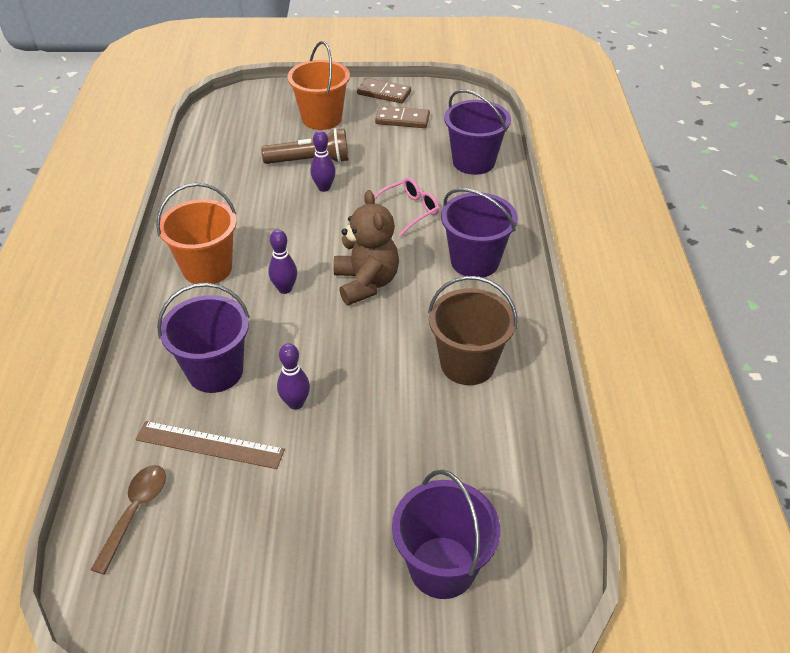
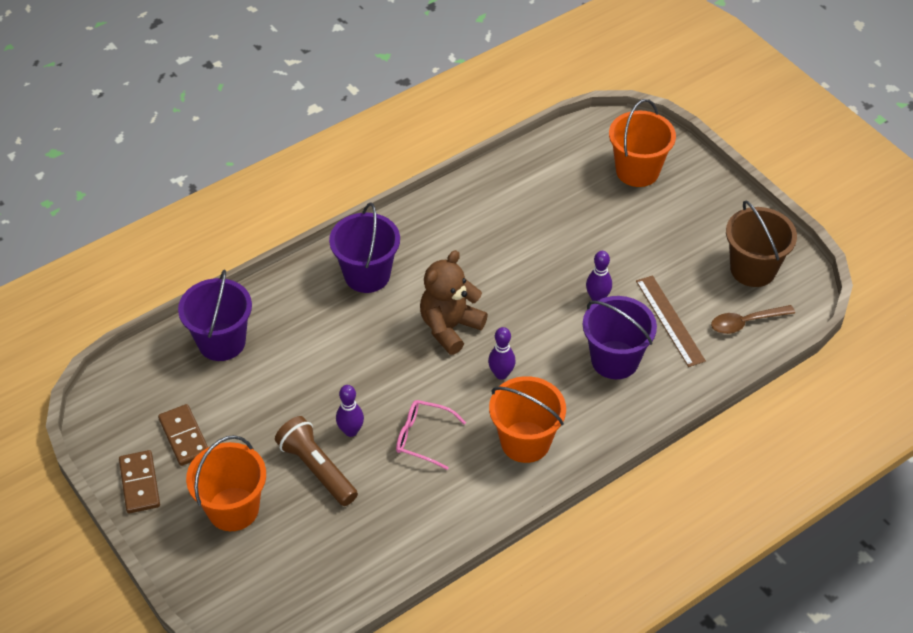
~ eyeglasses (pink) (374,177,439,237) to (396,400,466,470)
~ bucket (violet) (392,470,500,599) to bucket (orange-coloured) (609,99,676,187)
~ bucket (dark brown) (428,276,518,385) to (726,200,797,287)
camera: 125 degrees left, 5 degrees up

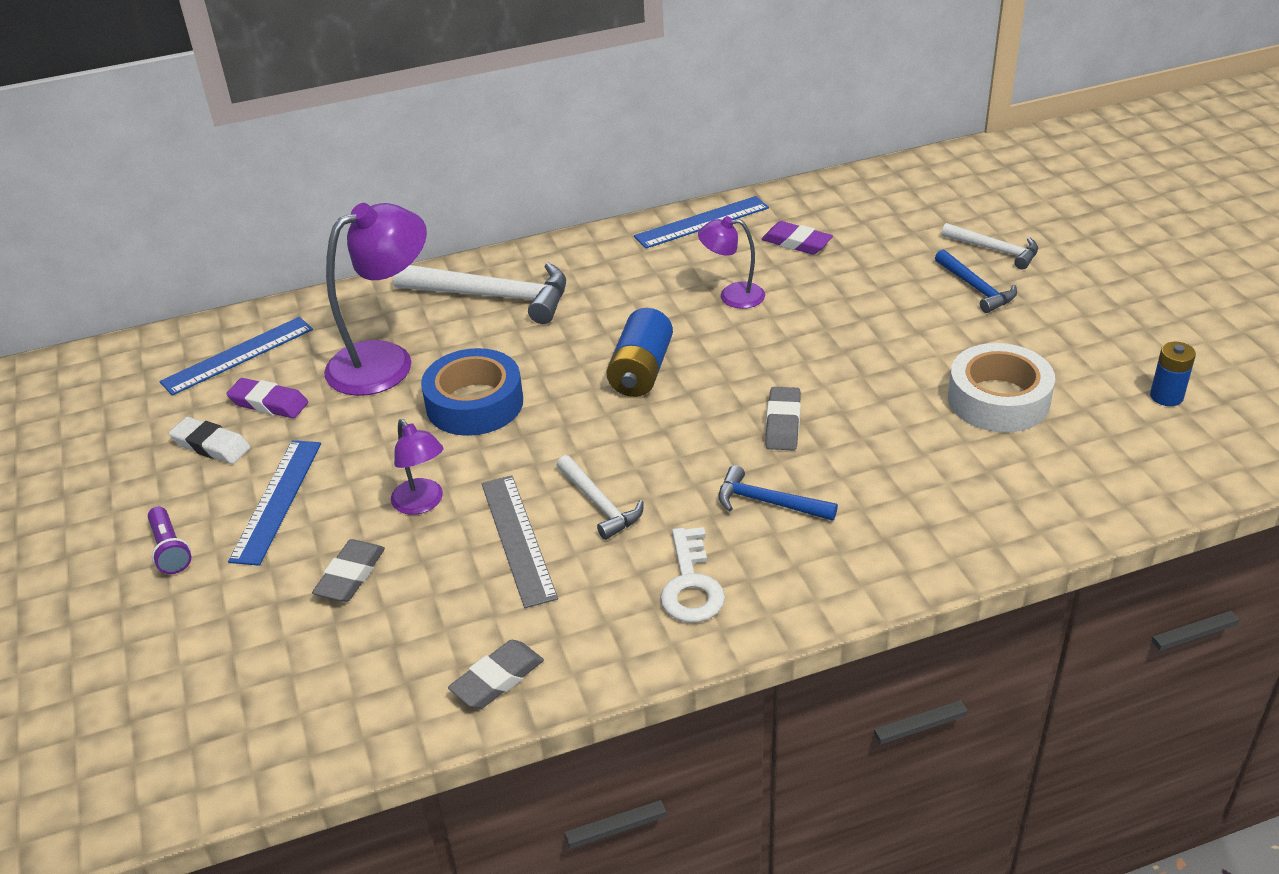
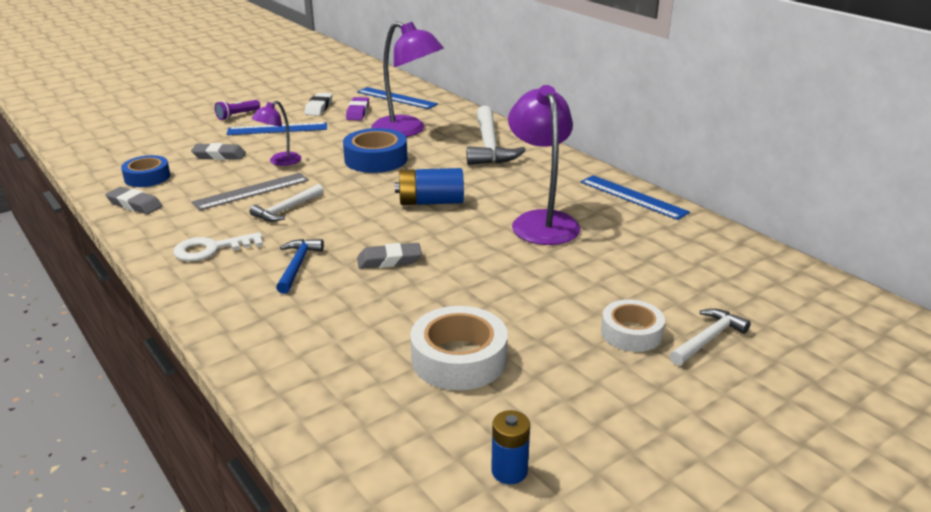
~ lamp (violet) (698,216,765,309) = (508,85,581,245) x1.86
- gum eraser (violet) (761,221,833,255)
~ carpenter's hammer (royal blue) (935,250,1017,313) to roll of tape (white) (601,299,665,352)
~ carpenter's hammer (white) (942,223,1038,269) = (669,309,751,366) 150 degrees counterclockwise
+ roll of tape (royal blue) (121,155,170,187)
camera: 70 degrees right, 10 degrees down

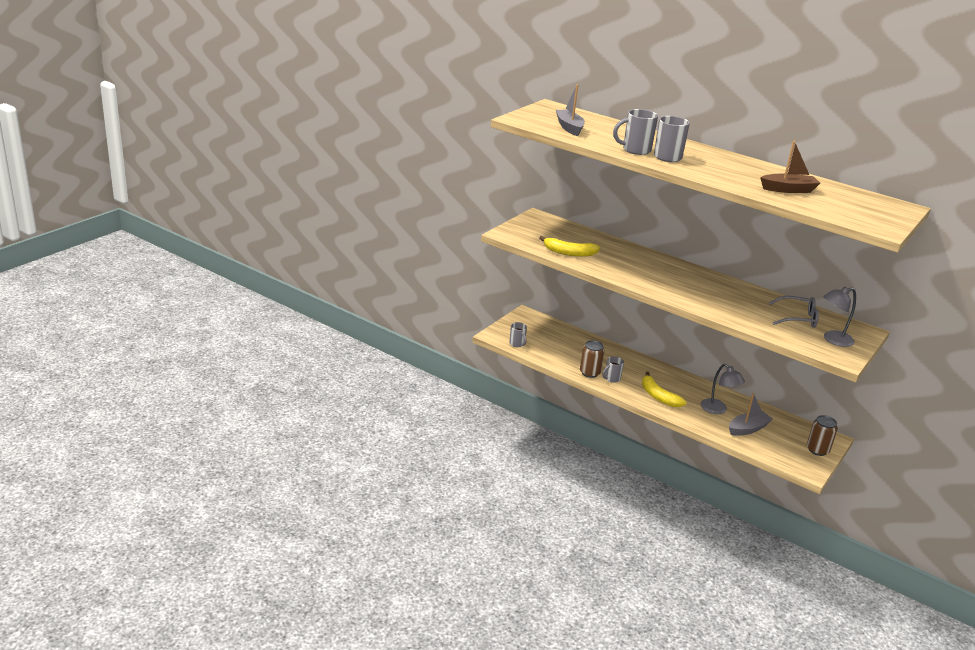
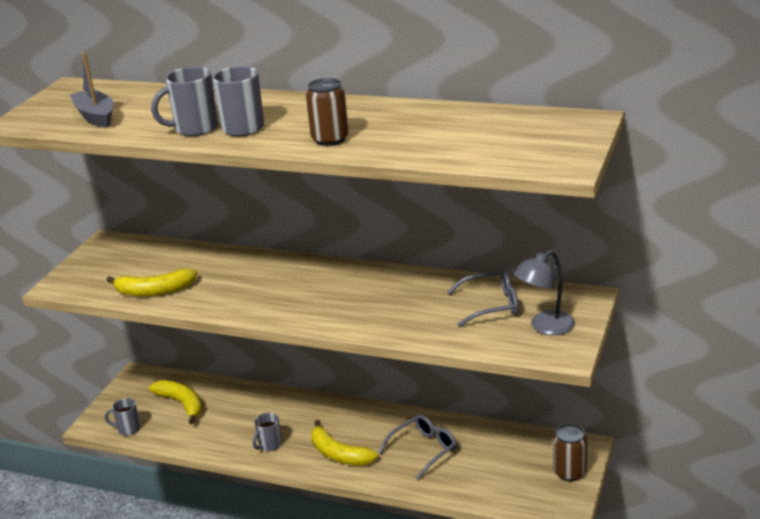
~ coffee mug (grey) (509,322,527,347) = (104,398,140,435) 135 degrees clockwise
~ tin (dark brown) (580,340,605,378) to (306,78,349,146)
~ lamp (grey) (701,364,745,414) to eyeglasses (grey) (379,414,457,480)
- boat (grey) (729,393,773,436)
- boat (dark brown) (760,141,820,193)
+ banana fruit (bright yellow) (149,380,202,424)
camera: 10 degrees left, 0 degrees up

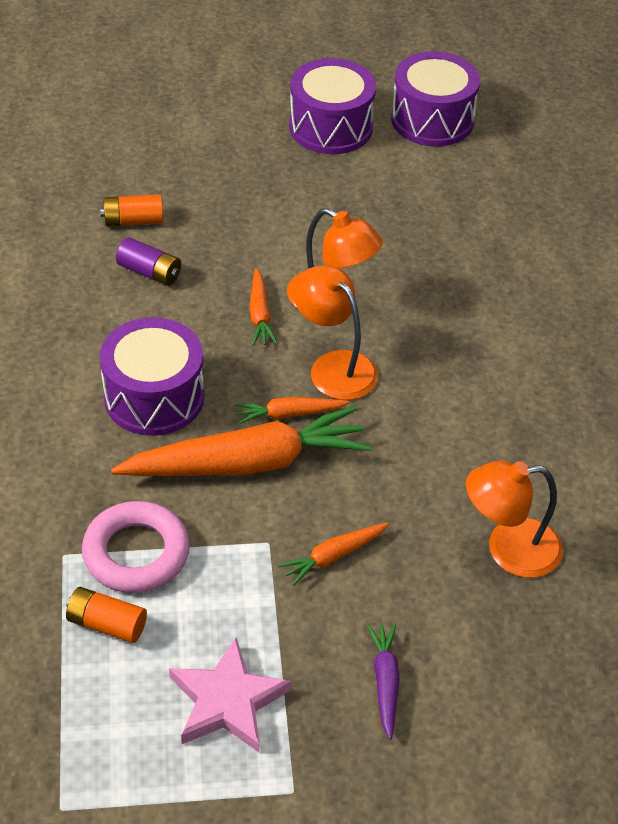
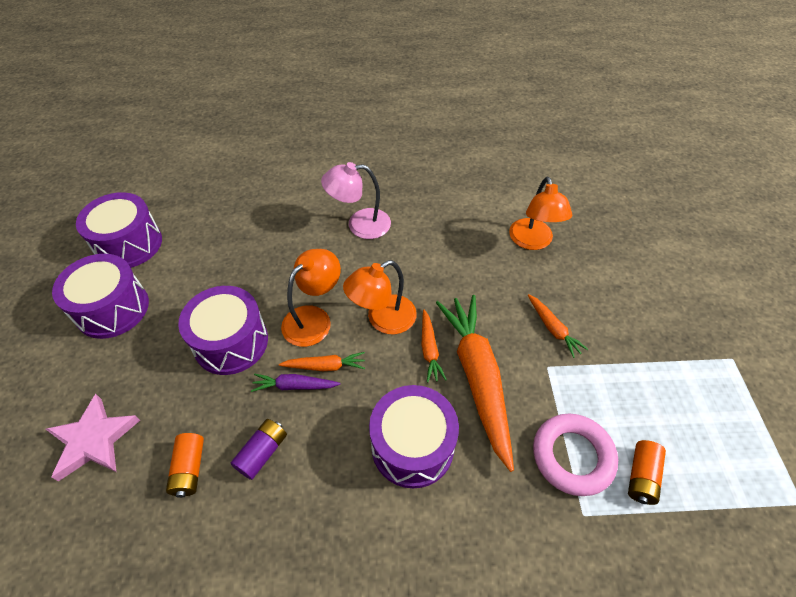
~ star shape (pink) (169,638,292,752) to (46,394,140,481)
~ toy carrot (violet) (367,623,400,740) to (251,374,340,392)
+ snare drum (violet) (178,286,268,375)
+ lamp (pink) (321,162,391,239)
camera: 85 degrees left, 5 degrees up

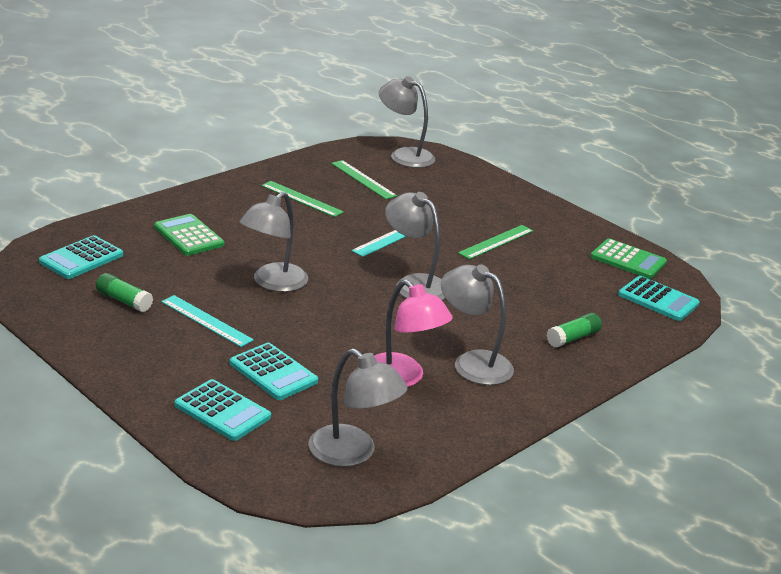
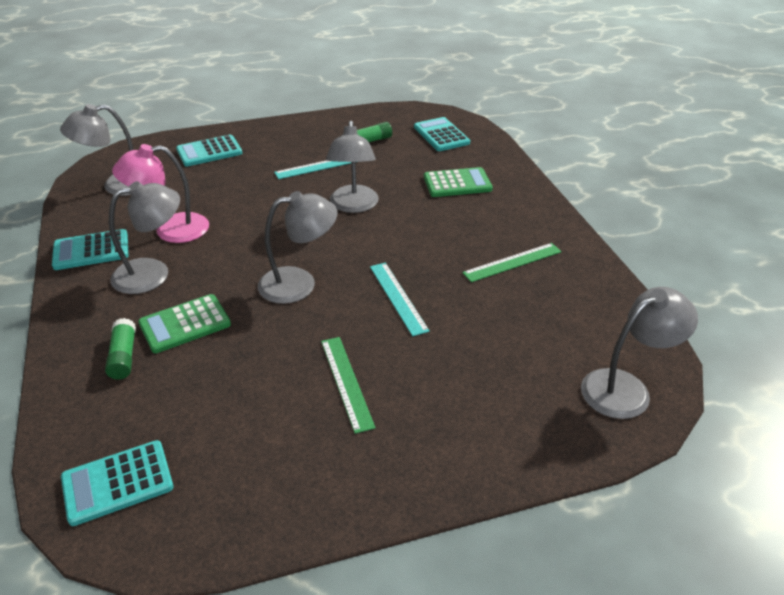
~ pocket calculator (aqua) (230,343,318,400) to (52,229,128,270)
~ lamp (grey) (239,192,308,292) = (326,121,379,213) 150 degrees counterclockwise
- ruler (green) (331,160,397,199)
~ pocket calculator (green) (591,239,667,279) to (138,294,231,353)
camera: 120 degrees right, 10 degrees up

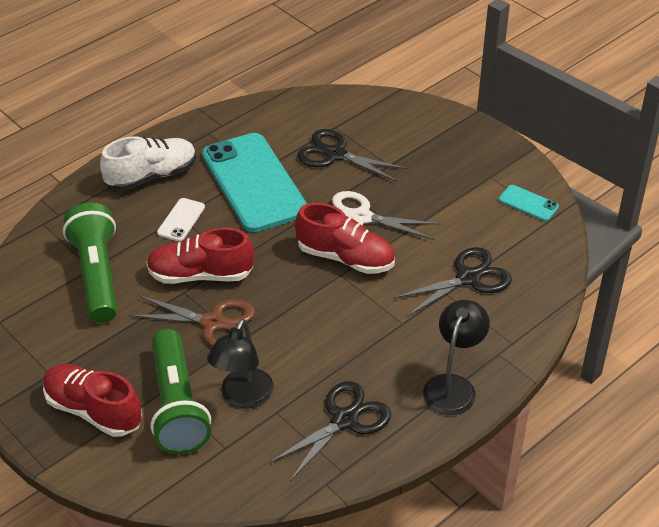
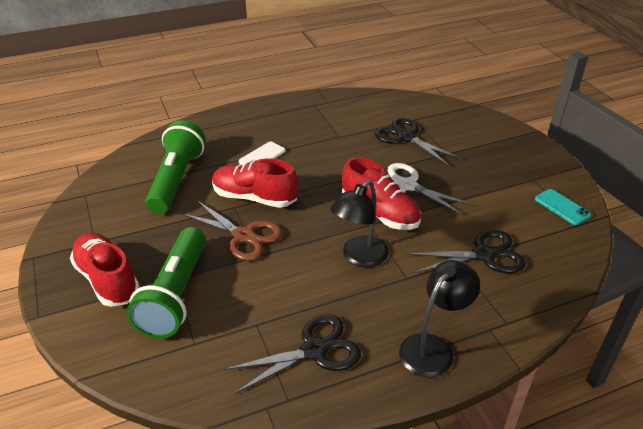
- sneaker (white) (100,136,196,191)
- smartphone (aqua) (202,133,307,232)
~ lamp (ebony) (207,319,274,409) to (331,180,389,267)
camera: 20 degrees right, 5 degrees down

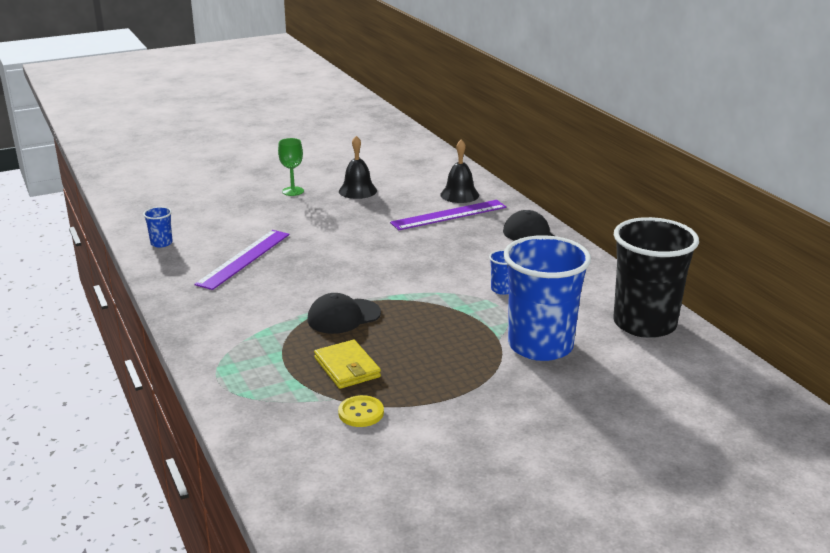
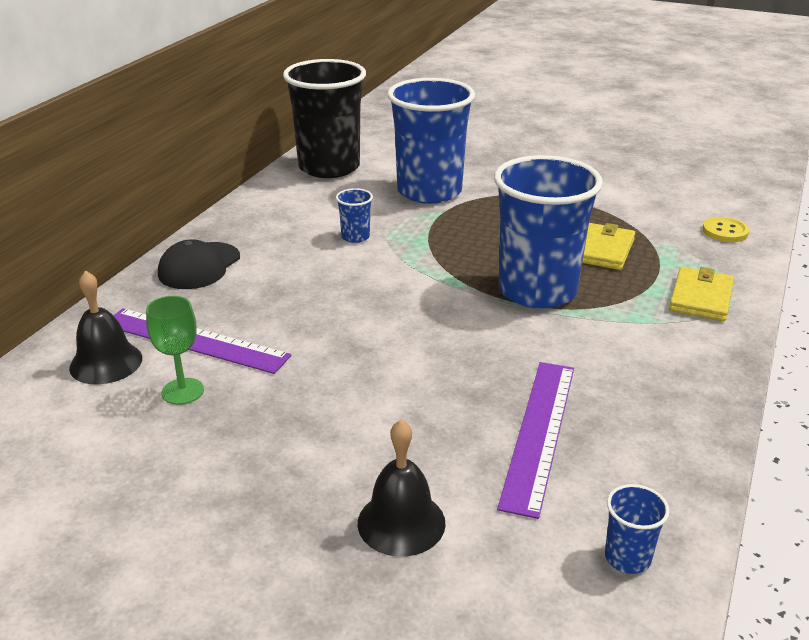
~ ruler (violet) (194,230,290,290) = (497,362,574,519) 60 degrees counterclockwise
~ chalice (green) (278,138,304,196) to (146,296,204,405)
~ peaked cap (ebony) (307,293,381,334) to cup (royal blue) (494,155,603,309)
~ shirt button (bright yellow) (338,395,384,427) to (702,217,749,242)
~ bell (ebony) (339,136,377,199) to (358,419,446,557)
+ card wallet (bright yellow) (669,267,734,321)
camera: 130 degrees left, 5 degrees up

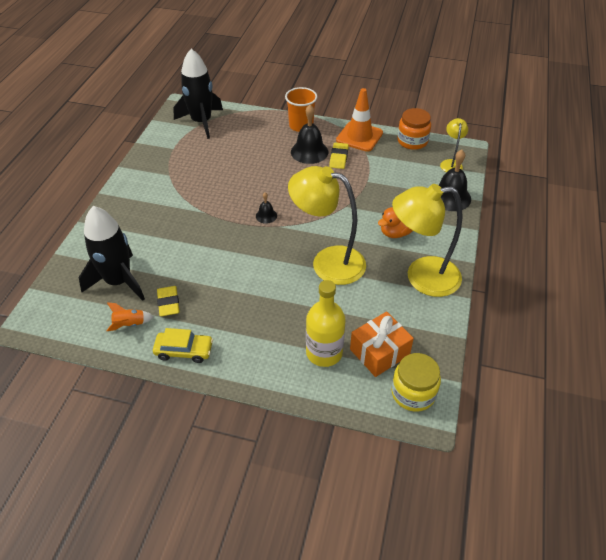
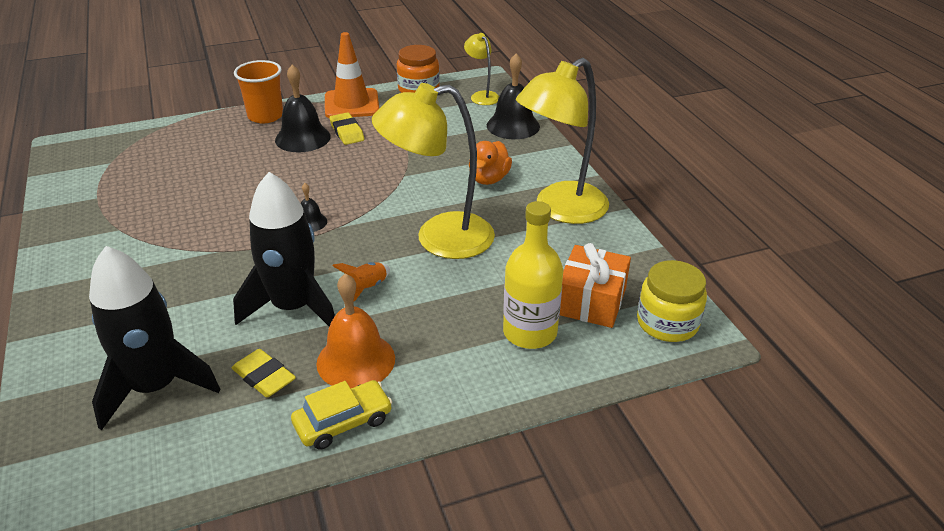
~ spaceship (orange-coloured) (106,302,154,331) to (332,262,390,302)
~ spaceship (ebony) (173,49,223,139) to (233,172,335,326)
+ bell (orange-coloured) (316,273,395,389)
camera: 35 degrees left, 10 degrees down

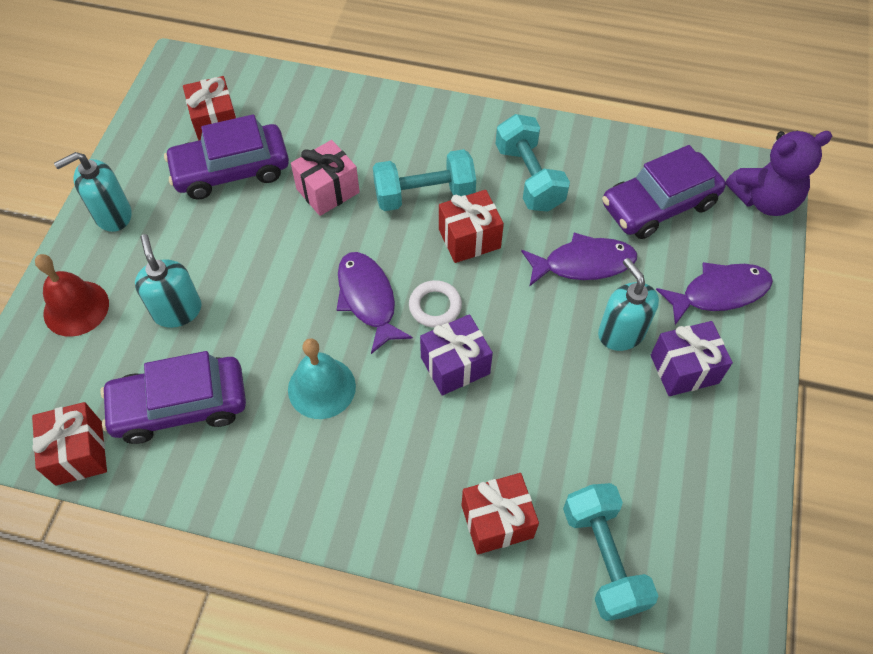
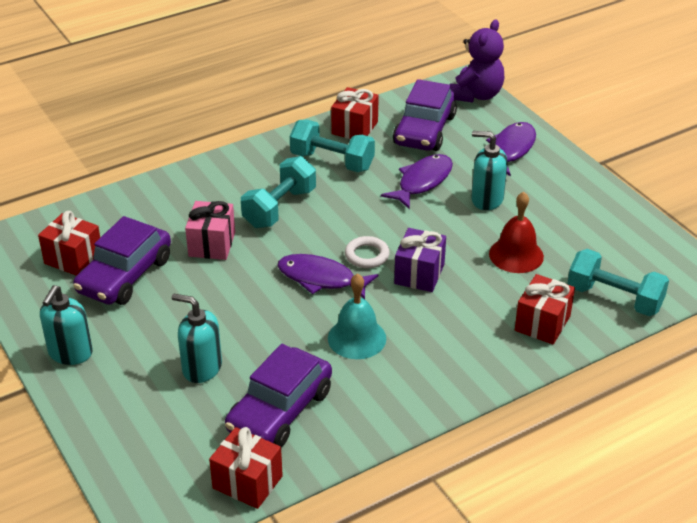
~ bell (crimson) (35,254,109,337) to (489,192,544,273)
~ wrapped gift (crimson) (439,190,504,263) to (331,87,379,139)
- wrapped gift (violet) (651,321,733,396)
camera: 45 degrees left, 20 degrees down

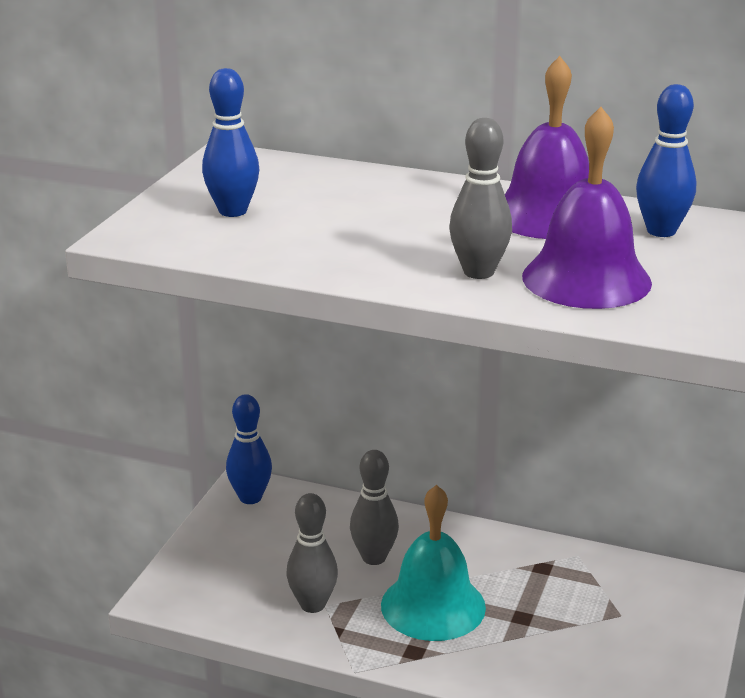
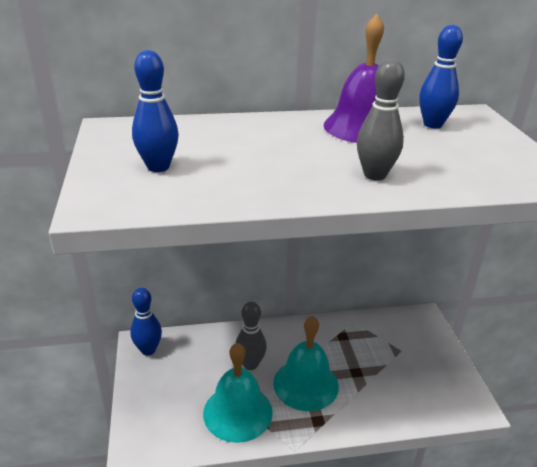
~ tenpin (grey) (286,493,338,613) to bell (aqua) (203,343,273,443)
- bell (violet) (522,107,652,309)
camera: 30 degrees left, 5 degrees up

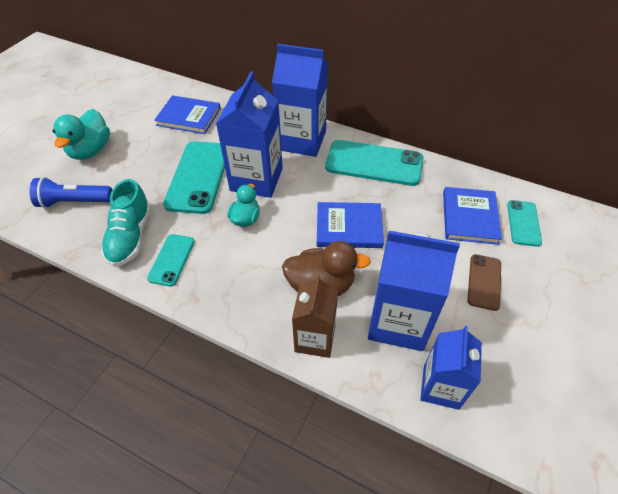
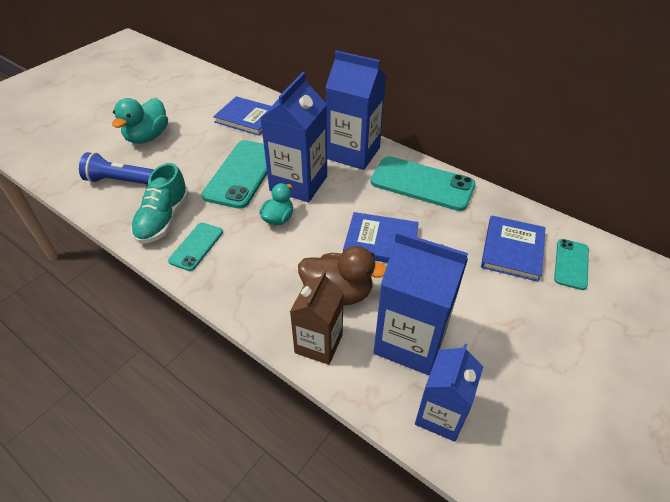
- smartphone (dark brown) (467,254,501,311)
camera: 10 degrees right, 5 degrees down

